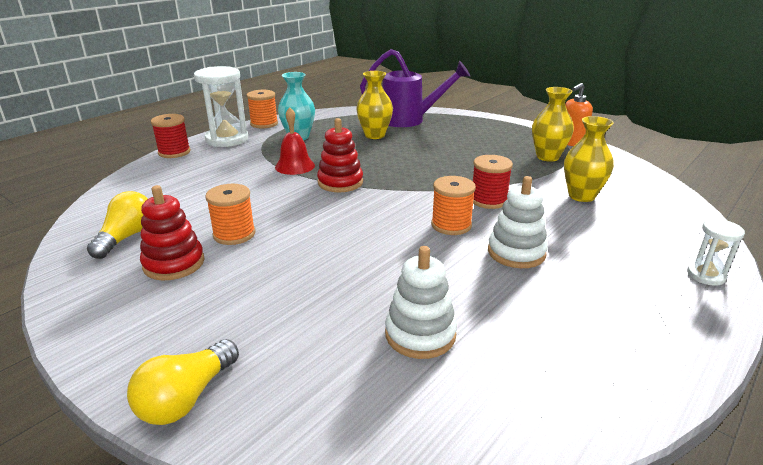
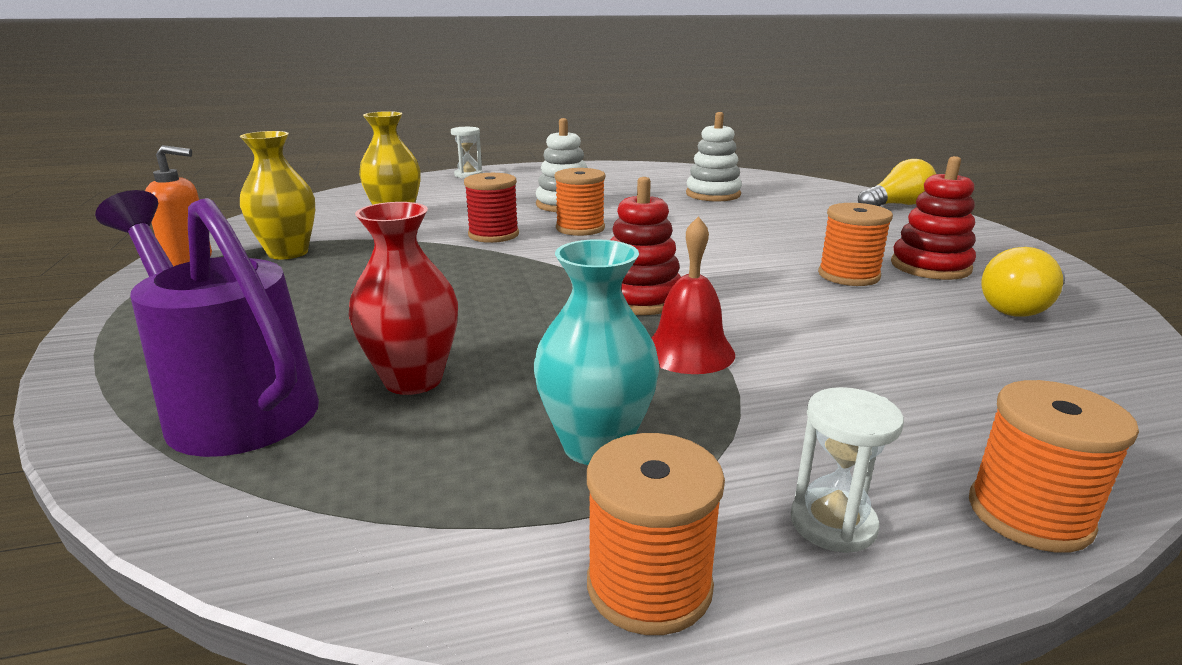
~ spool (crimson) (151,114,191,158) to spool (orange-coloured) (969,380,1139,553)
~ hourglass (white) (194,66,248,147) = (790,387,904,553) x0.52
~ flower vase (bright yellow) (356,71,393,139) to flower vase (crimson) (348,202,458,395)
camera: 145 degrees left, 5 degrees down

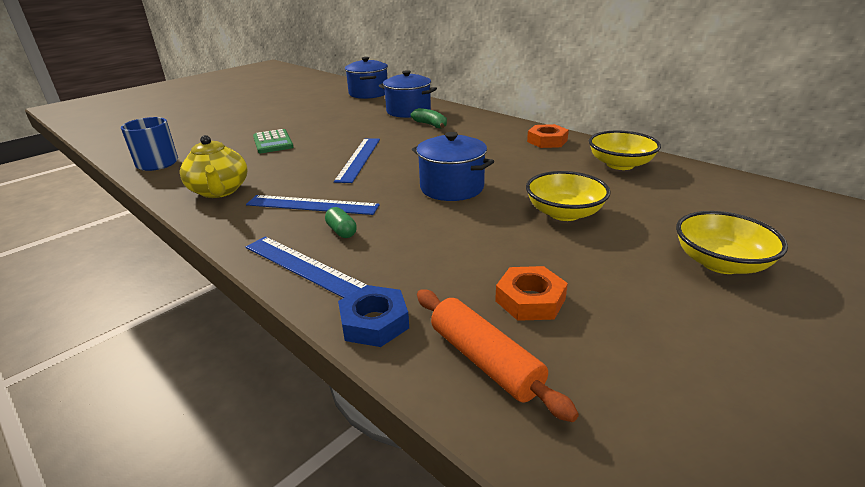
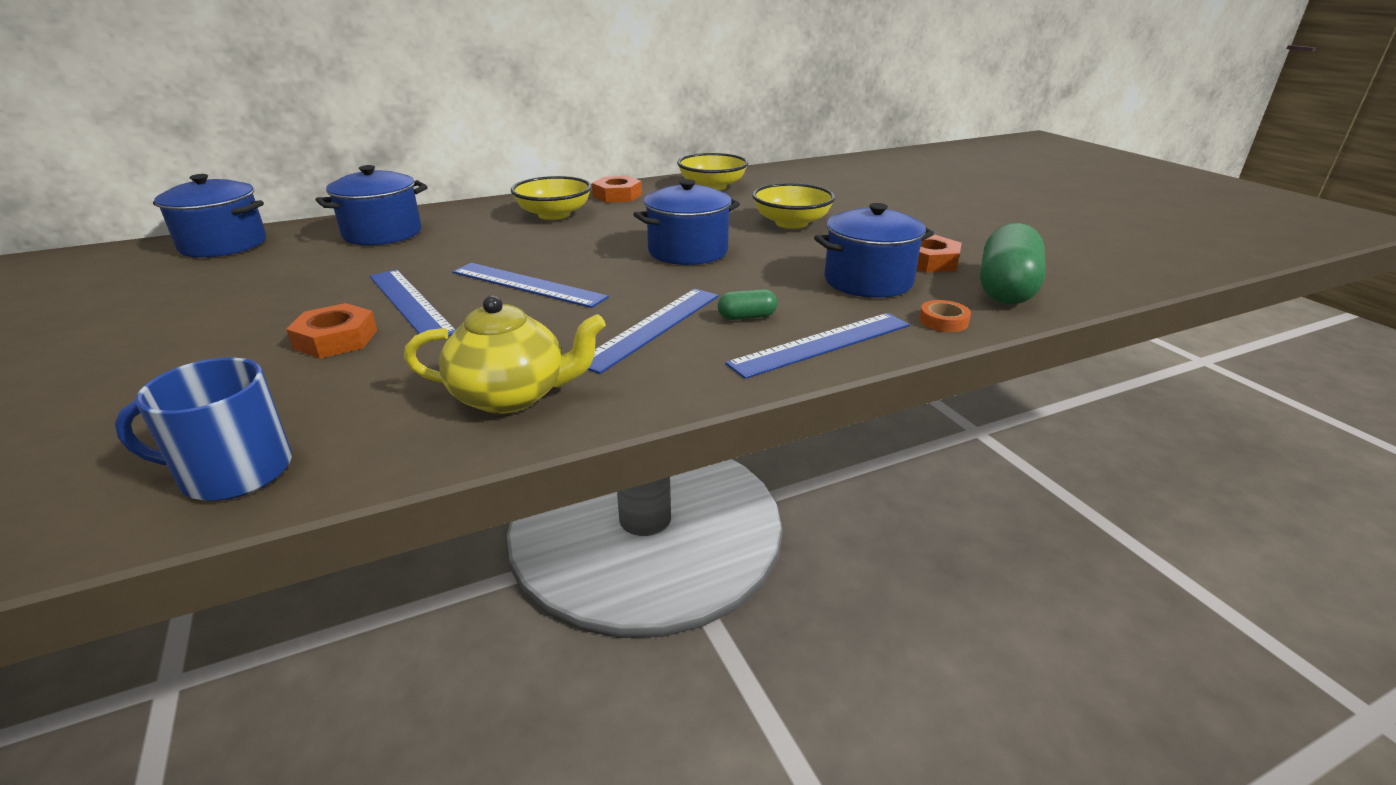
~ pocket calculator (green) (253,129,293,153) to nut (orange-coloured) (286,303,377,358)
~ nut (royal blue) (338,285,409,347) to roll of tape (orange-coloured) (919,300,971,332)
- banana fruit (green) (411,108,447,129)
~ pastry roller (orange-coloured) (417,289,579,422) to capsule (green) (980,223,1046,304)
~ bowl (bright yellow) (676,211,788,274) to (511,176,592,220)
+ ruler (royal blue) (370,270,455,336)
+ stockpot (royal blue) (814,203,934,298)
camera: 70 degrees left, 0 degrees up

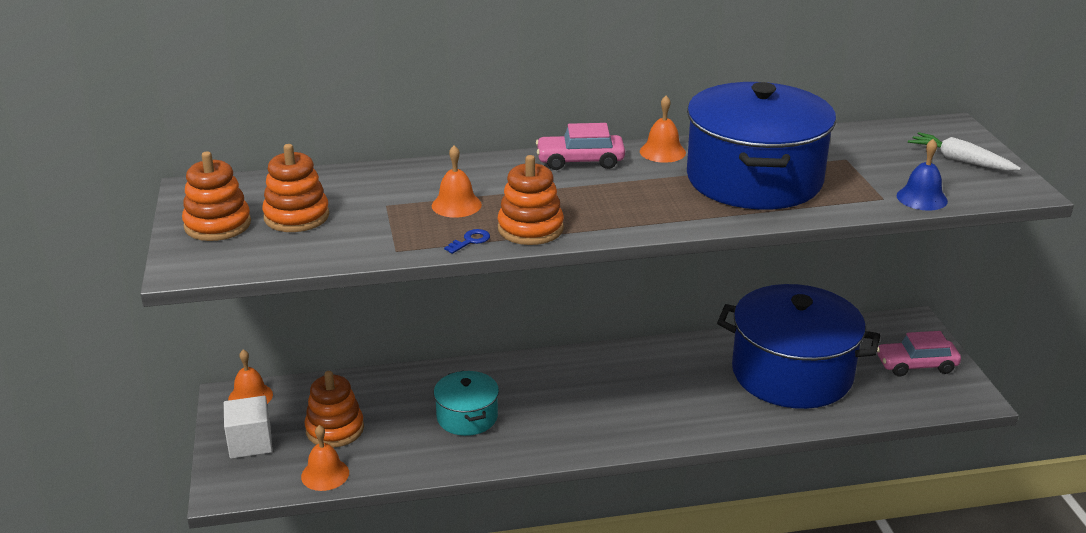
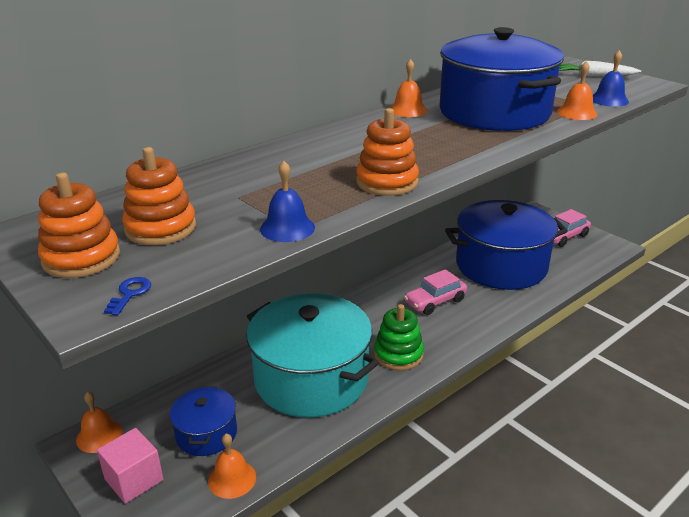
~ block (white) (224,396,272,459) to block (pink) (97,428,163,504)
~ ring stacker (orange-coloured) (305,371,364,448) to stockpot (royal blue) (170,386,237,456)
~ bell (orange-coloured) (432,145,482,218) to (557,61,597,120)
~ stockpot (aqua) (434,371,499,436) = (246,293,379,418) x2.06
~ key (royal blue) (444,229,490,254) to (104,277,151,316)
~ automobile (pink) (536,123,625,170) to (404,269,467,315)
+ bell (royal blue) (260,161,315,242)
+ ring stacker (green) (374,304,424,371)
camera: 30 degrees left, 0 degrees up

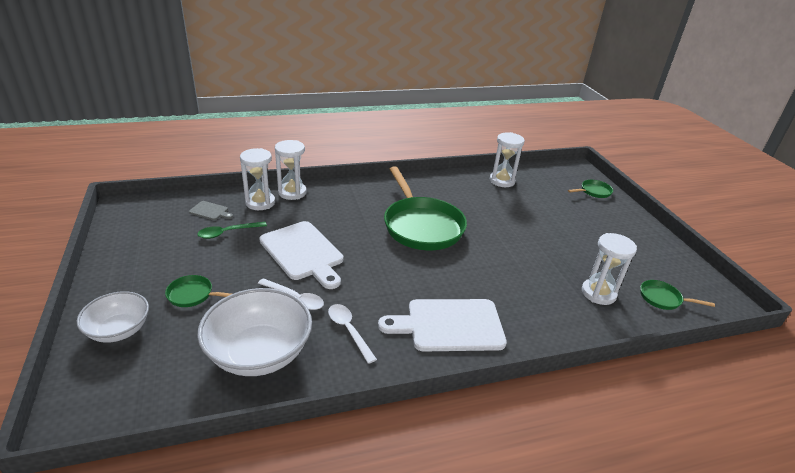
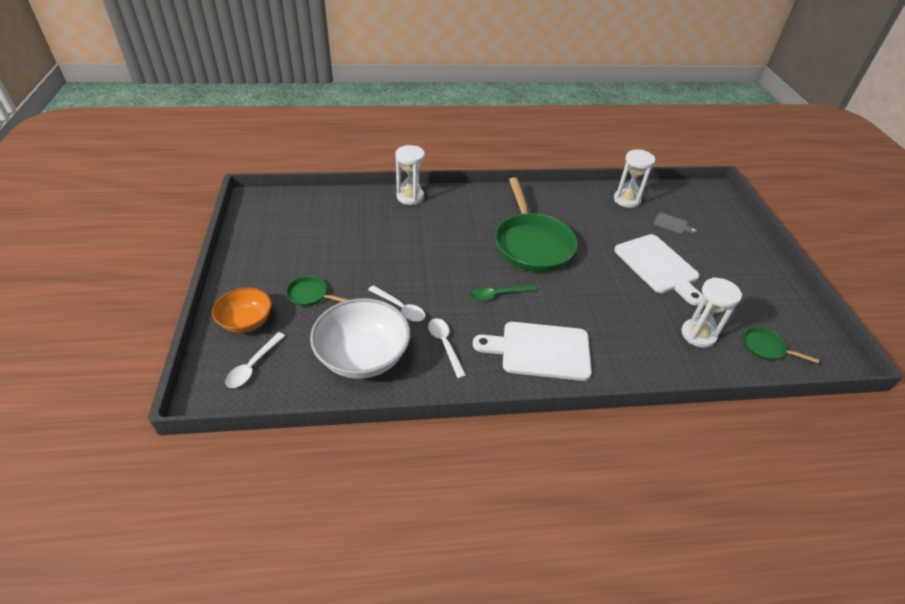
~ bowl (white) (77,291,149,343) to bowl (orange-coloured) (212,288,272,333)
~ cutting board (grey) (189,201,233,220) to (654,213,697,234)
~ tablespoon (green) (197,222,267,239) to (470,285,537,301)
- hourglass (white) (240,148,275,210)
~ cutting board (white) (259,221,343,289) to (614,234,703,306)
- skillet (green) (568,180,613,198)
+ tablespoon (white) (225,332,285,388)
camera: 10 degrees right, 10 degrees up

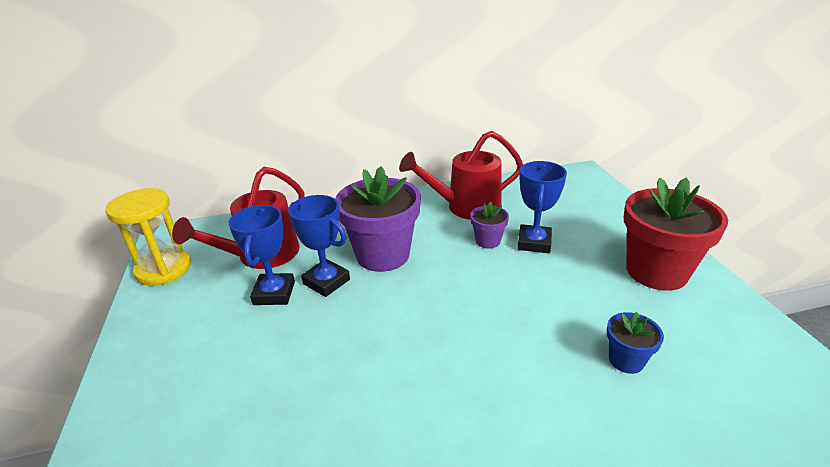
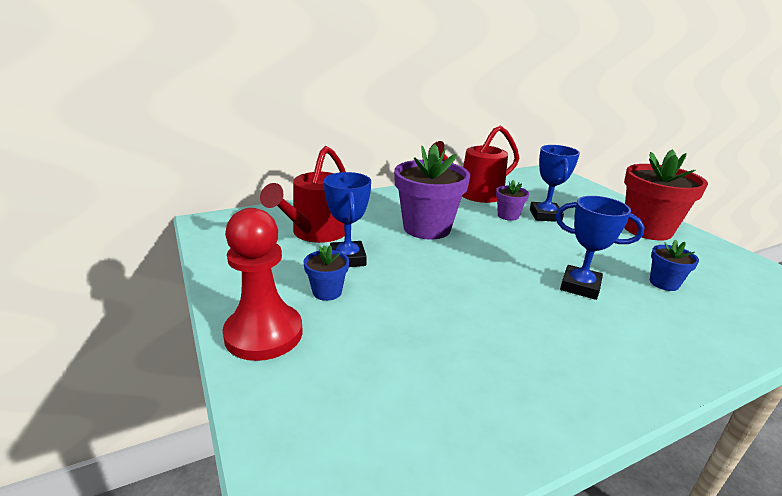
- hourglass (bright yellow) (105,188,191,286)
~ trophy (royal blue) (288,195,350,297) to (555,196,645,300)
+ game pawn (crimson) (222,208,302,361)
+ flower pot (royal blue) (304,245,349,301)
camera: 15 degrees left, 5 degrees down

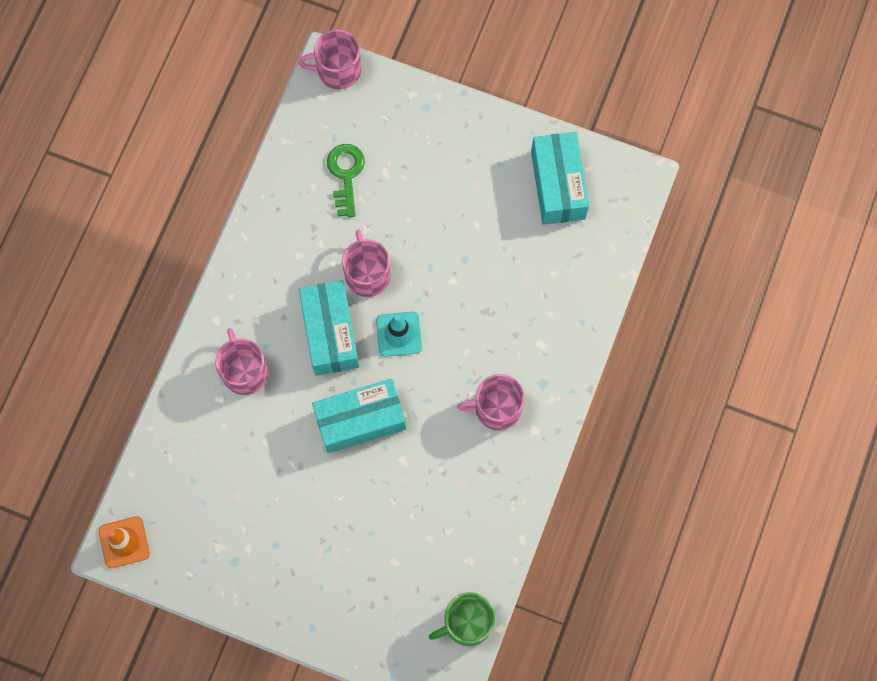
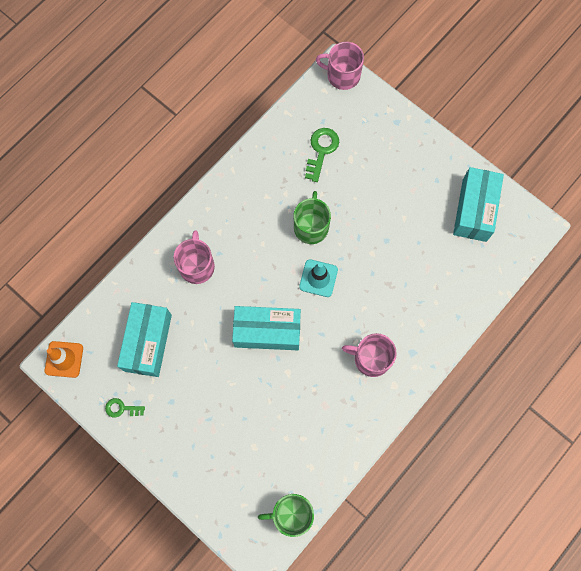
~ package (aqua) (299,280,359,376) to (117,302,172,377)
~ coffee mug (pink) (342,229,391,297) to coffee mug (green) (294,191,331,244)
+ key (green) (105,398,145,418)
camera: 20 degrees right, 0 degrees up

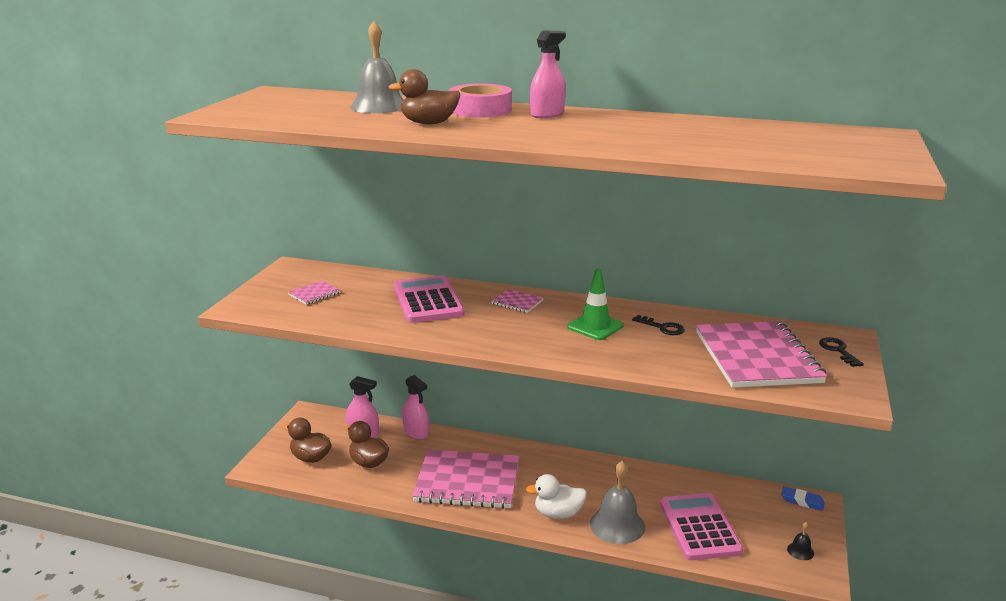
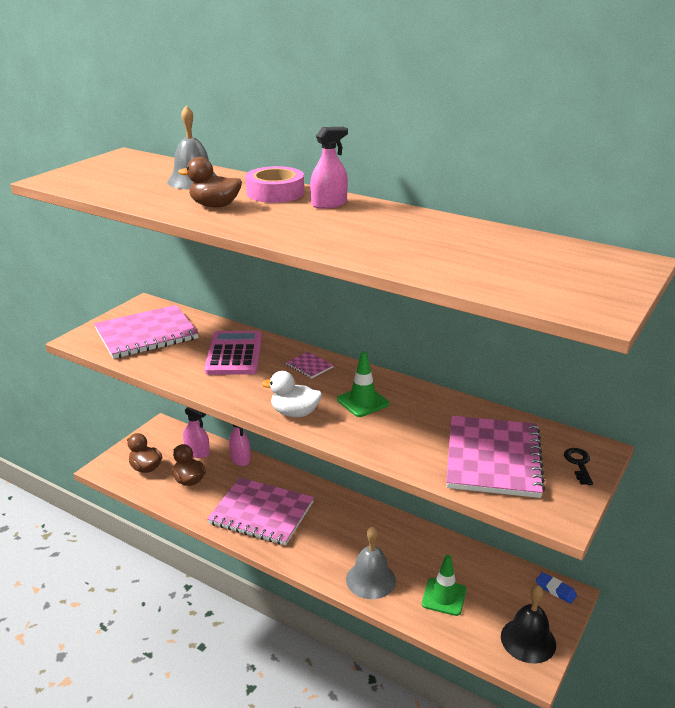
~ notebook (pink) (288,281,341,304) = (94,305,199,359) x2.44
~ rubber duck (white) (526,474,587,519) to (261,371,322,417)
- key (ebony) (632,315,685,335)
~ pocket calculator (pink) (660,493,743,560) to traffic cone (green) (422,555,467,616)
~ bell (ebony) (787,522,814,560) = (501,585,556,663) x2.20
camera: 15 degrees right, 5 degrees up

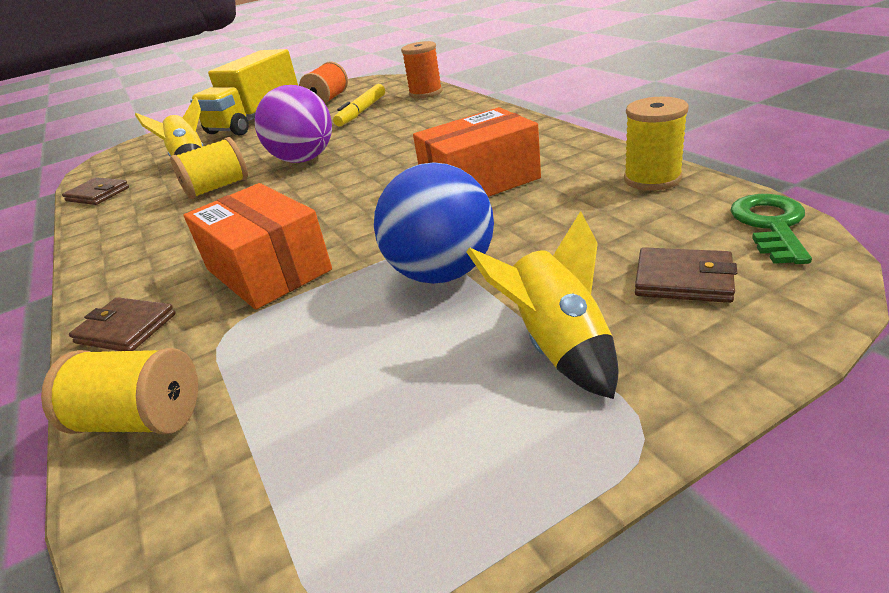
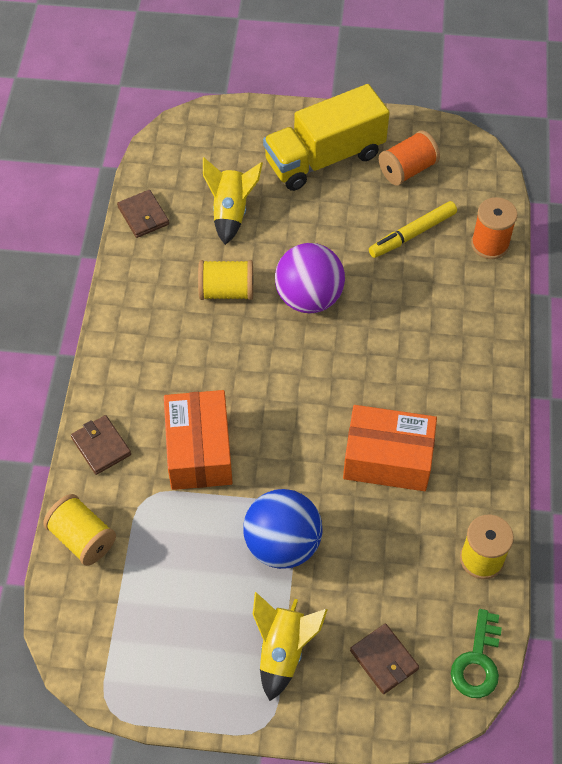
~ key (green) (730,194,812,264) = (451,609,502,698) 150 degrees clockwise
camera: 30 degrees right, 25 degrees up

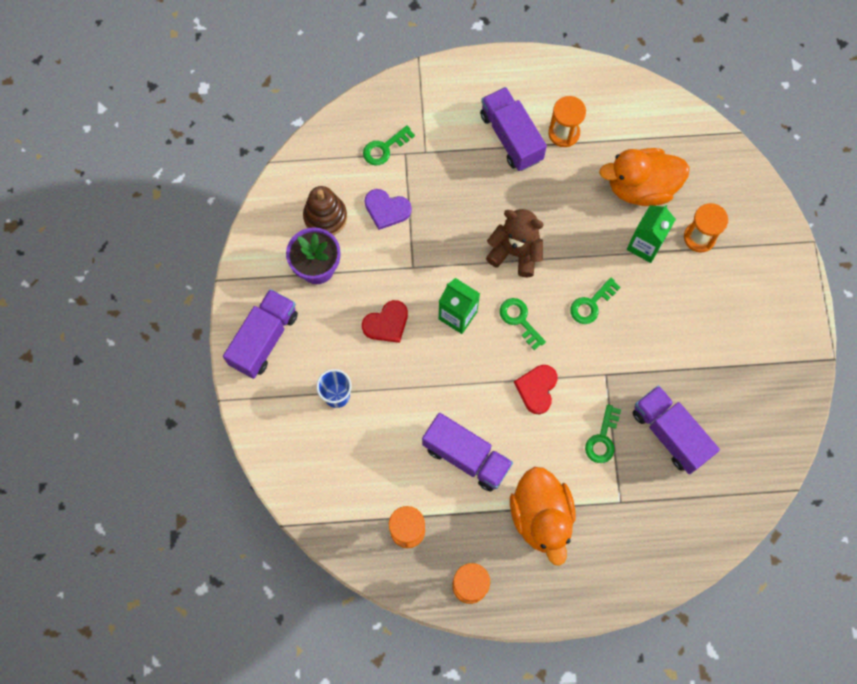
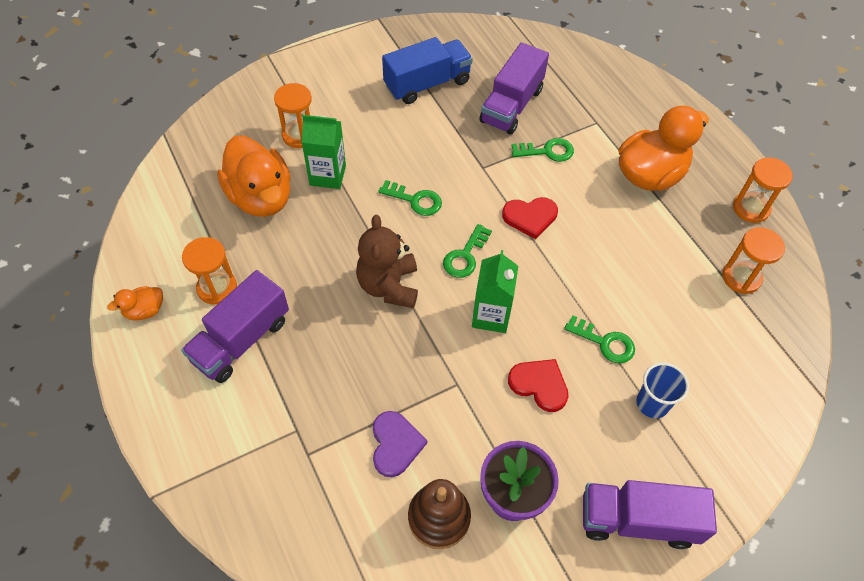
~ key (green) (363,125,415,165) to (564,315,635,363)
- toy truck (violet) (422,413,513,492)
+ rubber duck (orange-coloured) (107,286,163,321)
+ toy truck (royal blue) (382,37,473,104)
camera: 115 degrees left, 15 degrees down

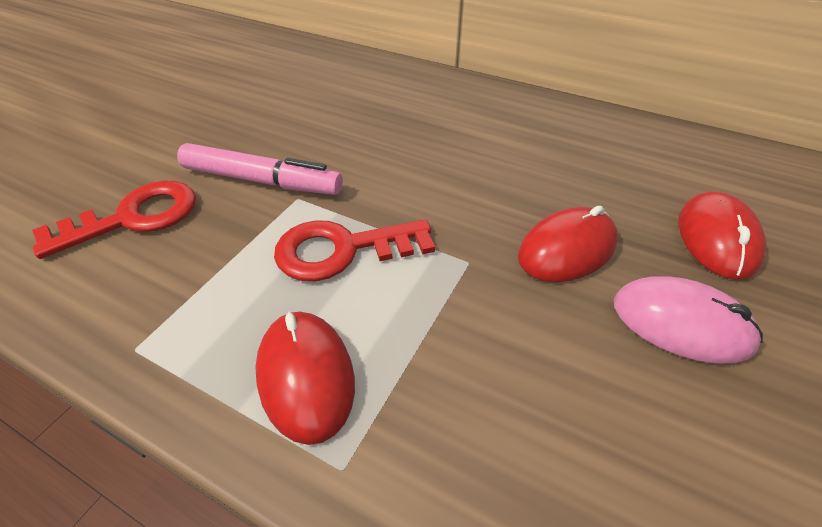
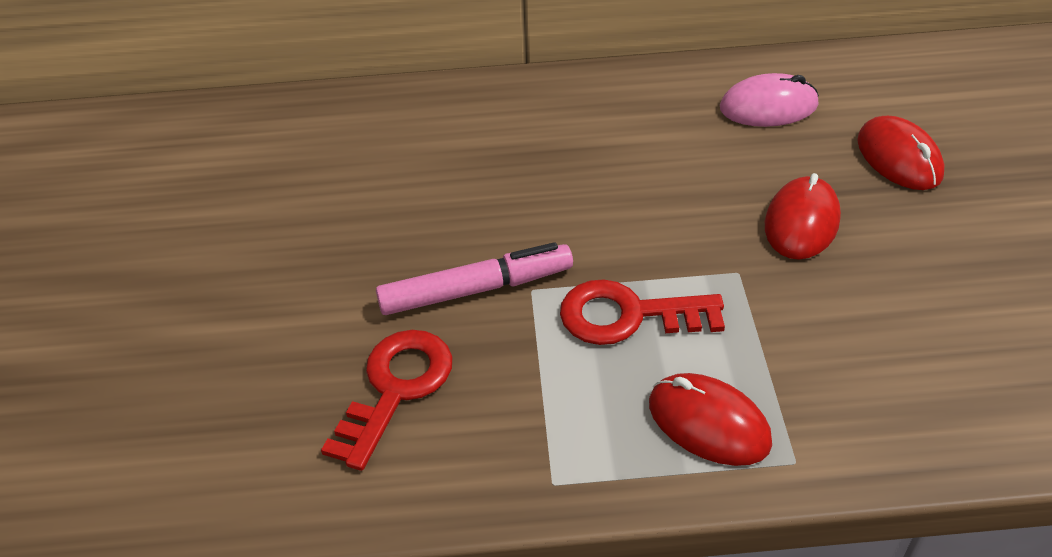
~ key (crimson) (274,219,435,281) = (560,279,725,345) 45 degrees clockwise
~ computer mouse (pink) (614,276,763,363) to (720,73,819,127)
camera: 30 degrees left, 0 degrees up

